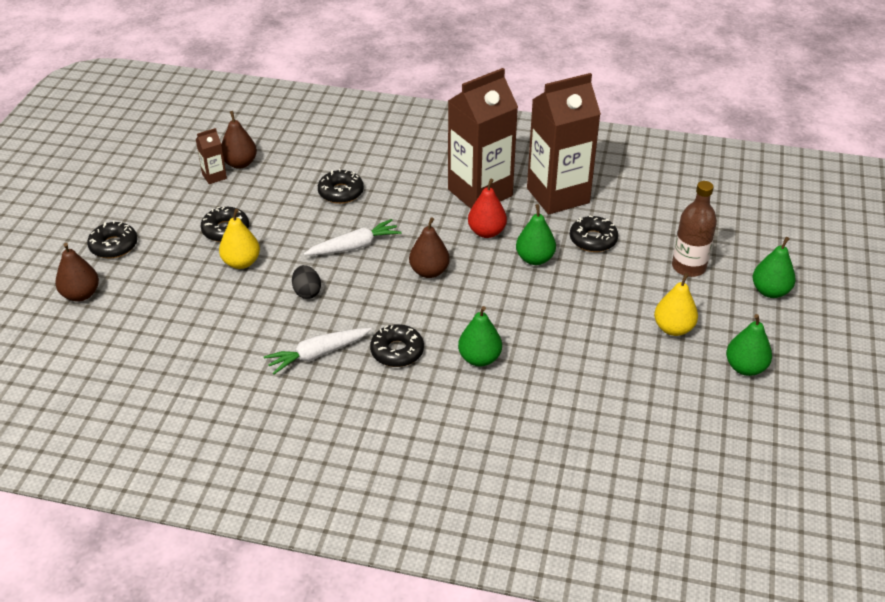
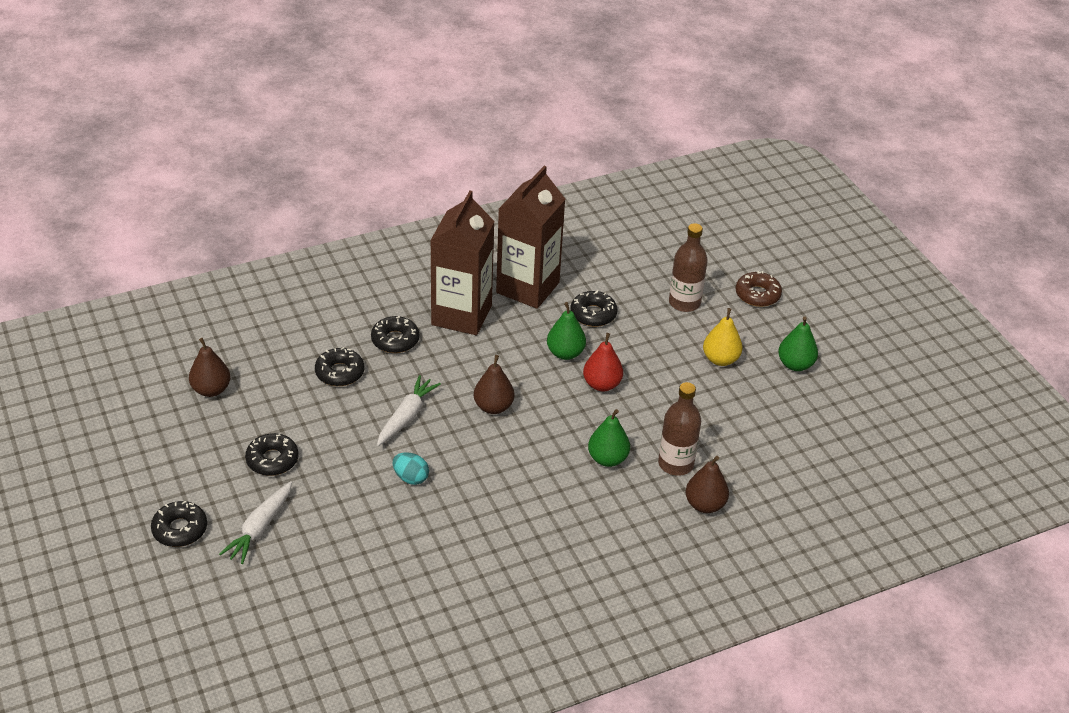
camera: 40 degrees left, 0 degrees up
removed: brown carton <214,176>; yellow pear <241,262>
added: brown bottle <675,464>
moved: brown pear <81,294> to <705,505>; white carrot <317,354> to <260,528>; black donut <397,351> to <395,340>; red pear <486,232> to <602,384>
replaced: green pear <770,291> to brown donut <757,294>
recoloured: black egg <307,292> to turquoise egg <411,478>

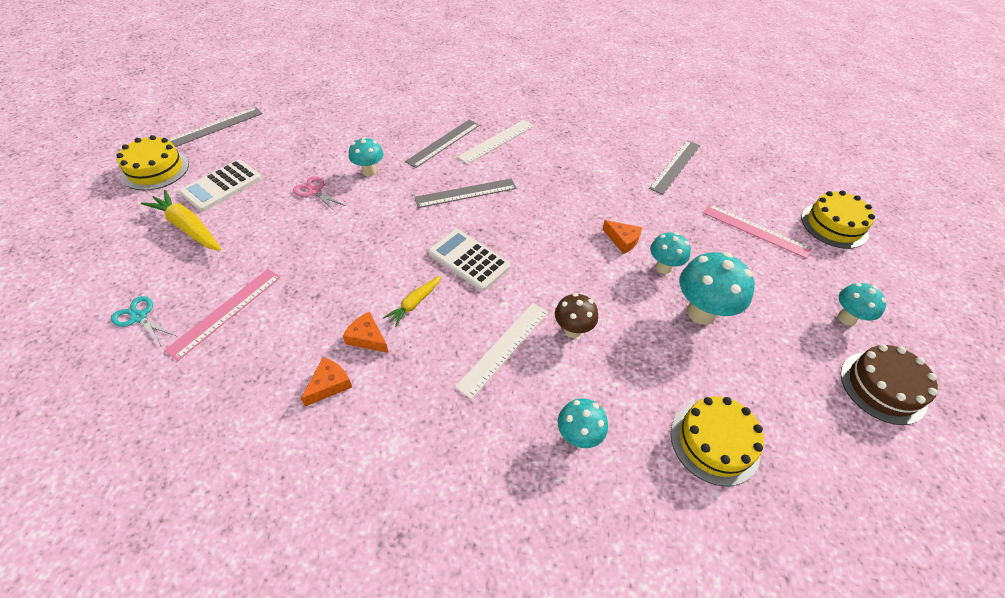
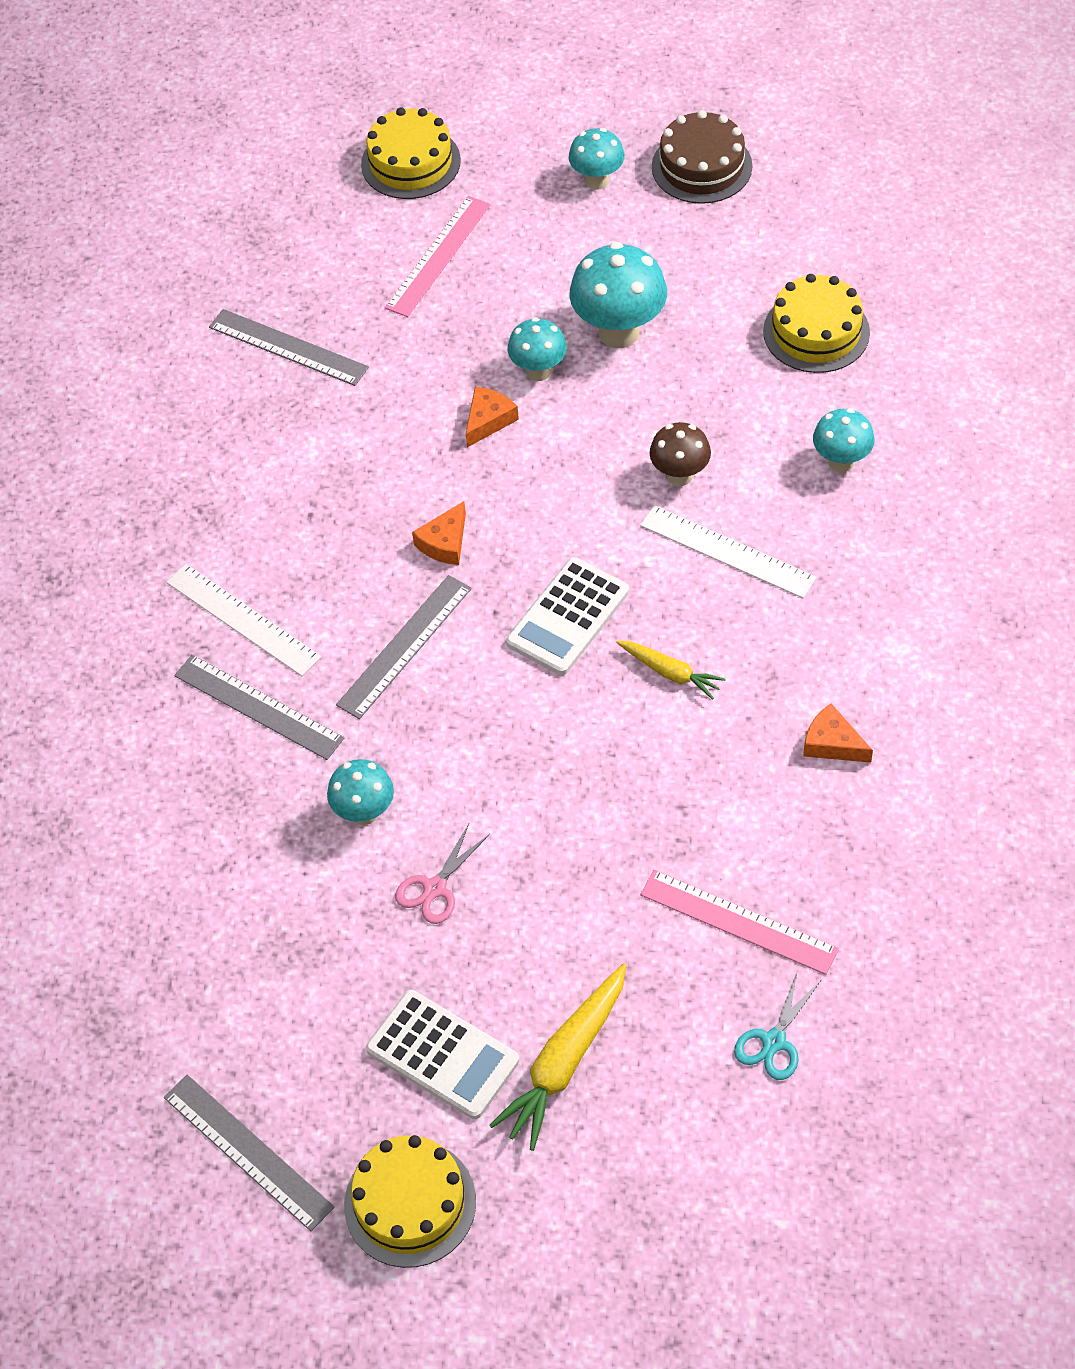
camera: 90 degrees left, 5 degrees up
moved: orange cheese <367,338> to <445,543>
turned: grey ruler <466,193> = <404,646> 60 degrees clockwise

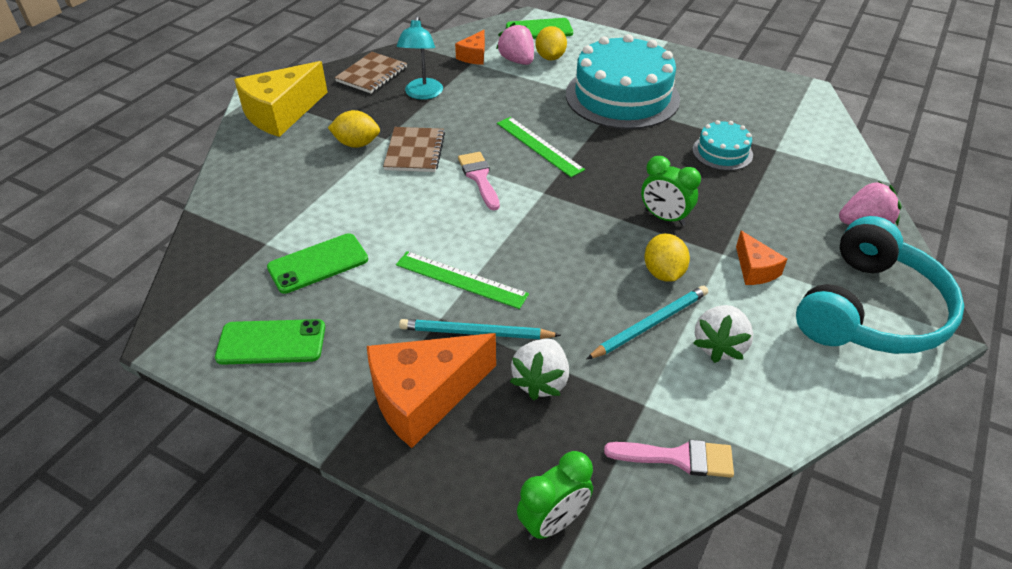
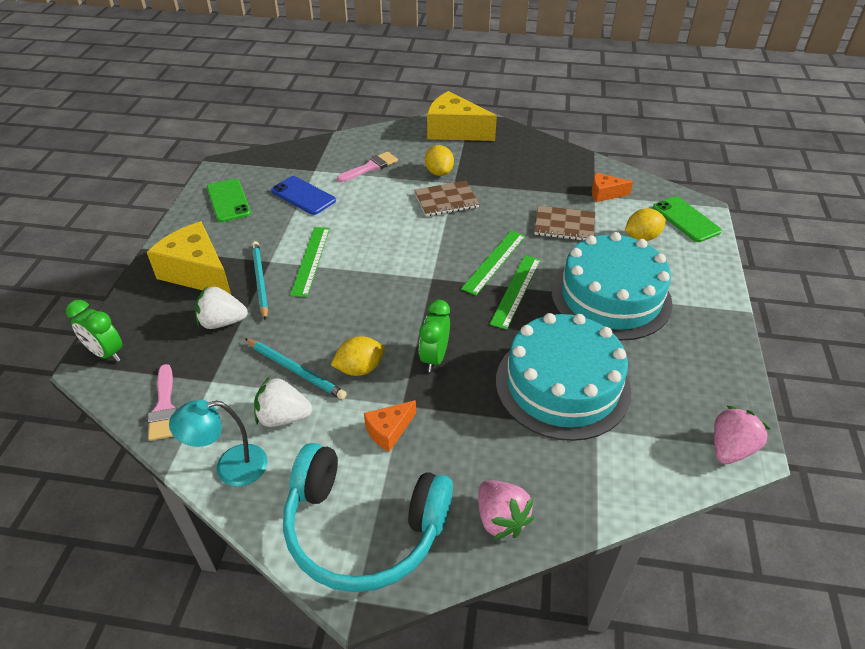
camera: 70 degrees right, 0 degrees up
added: green ruler <516,290>
moved: brown notebook <371,74> to <564,225>; turquoise lamp <422,94> to <230,467>; pink brush <479,178> to <370,167>; pink strawberry <517,61> to <730,448>
recoloured: green phone <318,263> to blue phone <303,196>; orange cheese <424,397> to yellow cheese <197,273>
resized: turquoise cake <722,152> = <562,385> x2.09

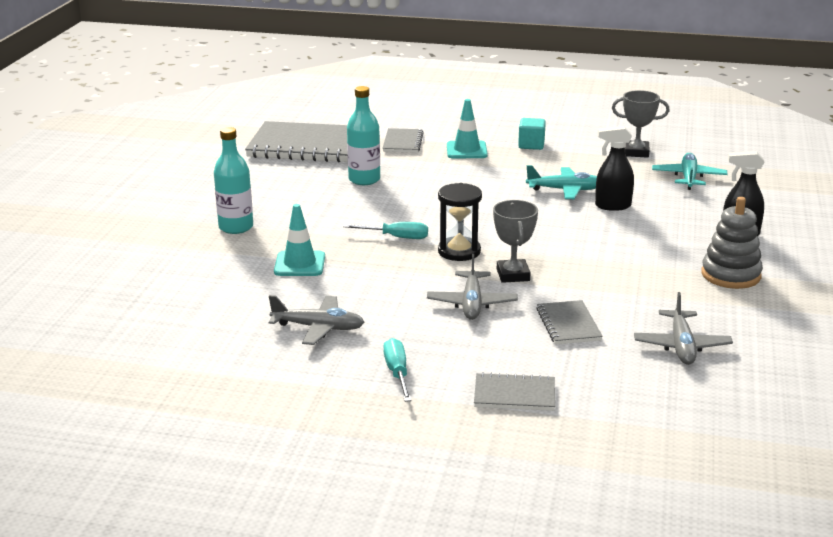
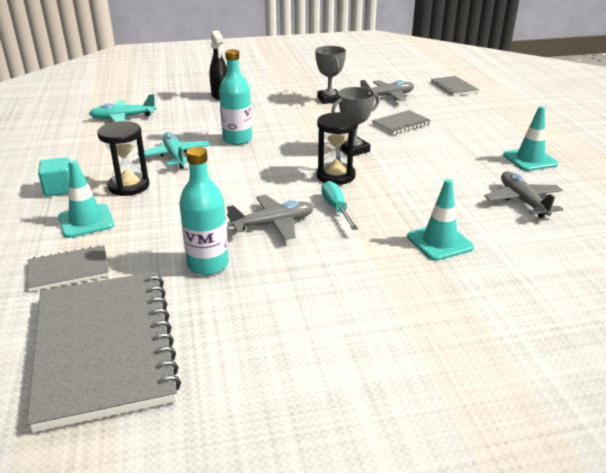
camera: 115 degrees left, 5 degrees up
removed: black spray bottle <612,206>; grey stacking toy <731,275>
added: black hourglass <129,186>
moved: turquoise bottle <236,227> to <237,139>; grey plane <472,303> to <273,224>; grey notebook <514,395> to <454,87>; grey trophy <636,152> to <329,99>
replaced: turquoise screwdriver <397,373> to turquoise traffic cone <530,160>

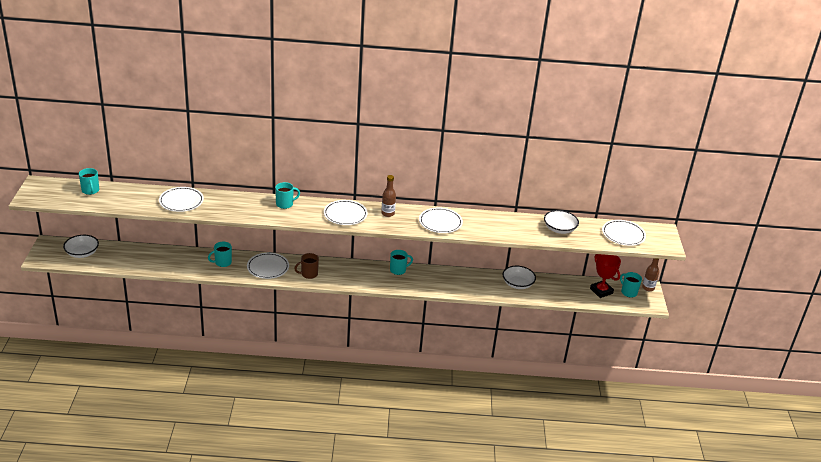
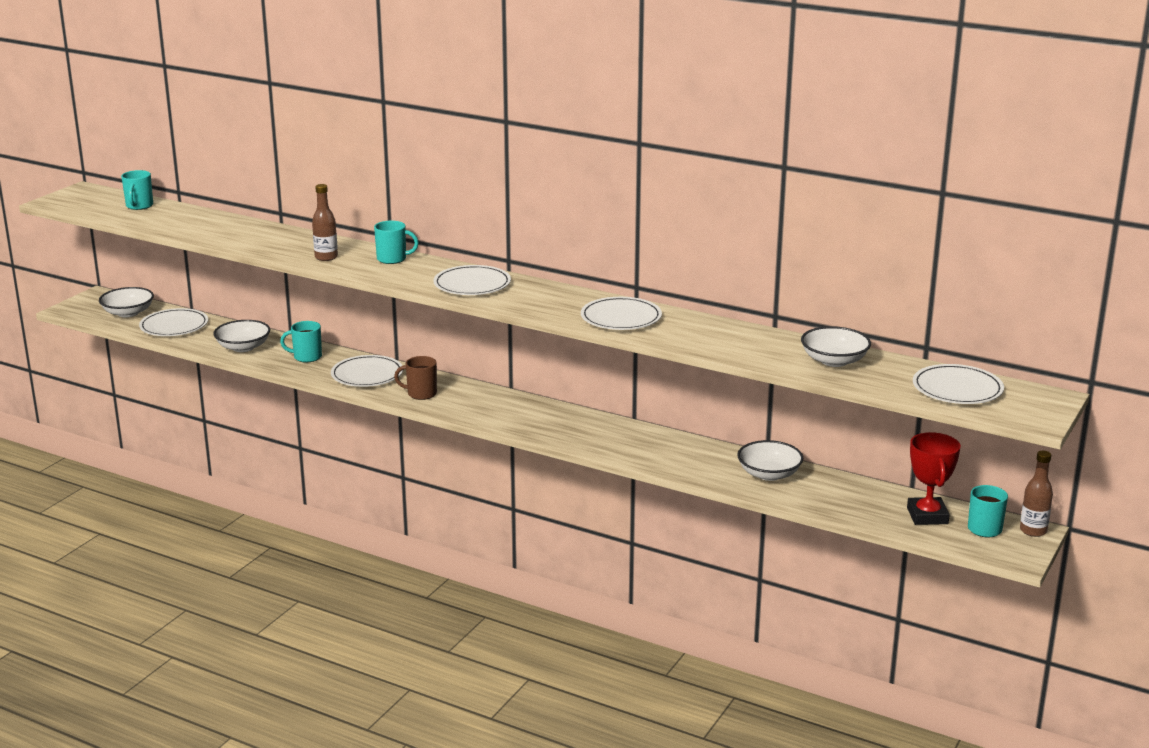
camera: 30 degrees right, 10 degrees down
removed: turquoise mug <398,270>
added: white bowl <243,347>
moved: white plate <181,201> to <174,326>; brown bottle <388,213> to <326,257>

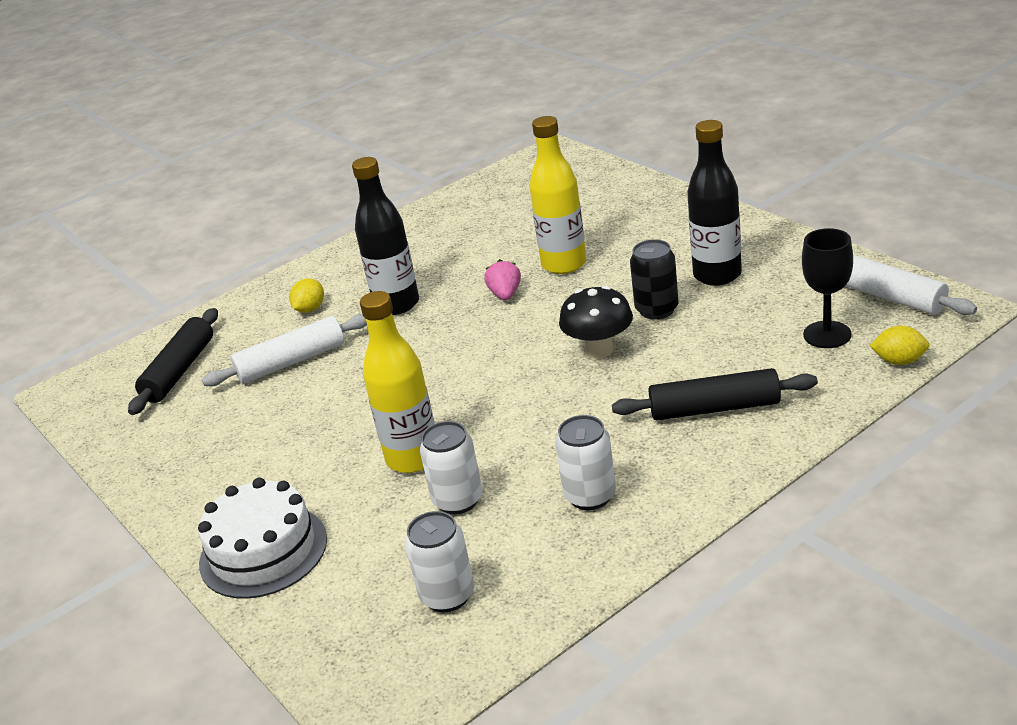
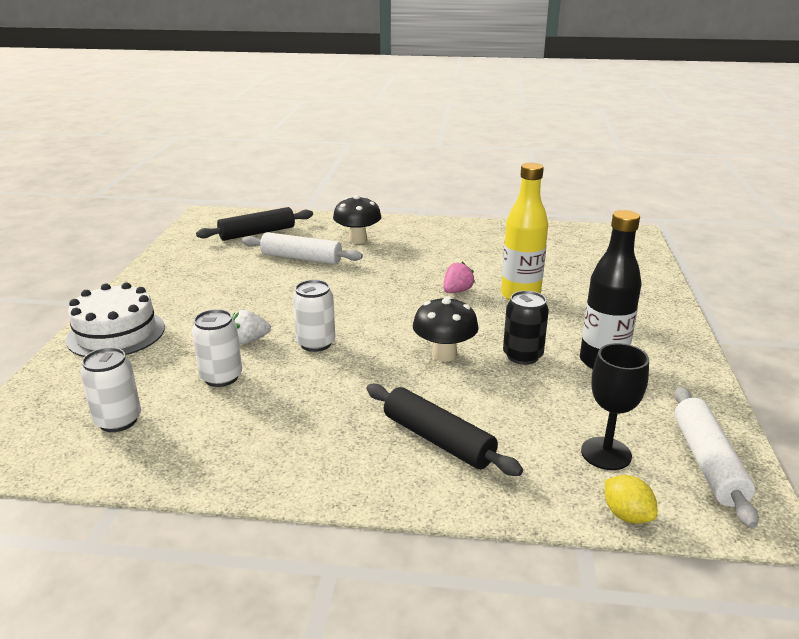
camera: 40 degrees right, 5 degrees down
removed: black bottle <397,304>
moved: white can <590,496> to <316,343>
replaced: yellow lemon <310,309> to black mushroom <358,240>; yellow bottle <413,458> to white strawberry <249,340>

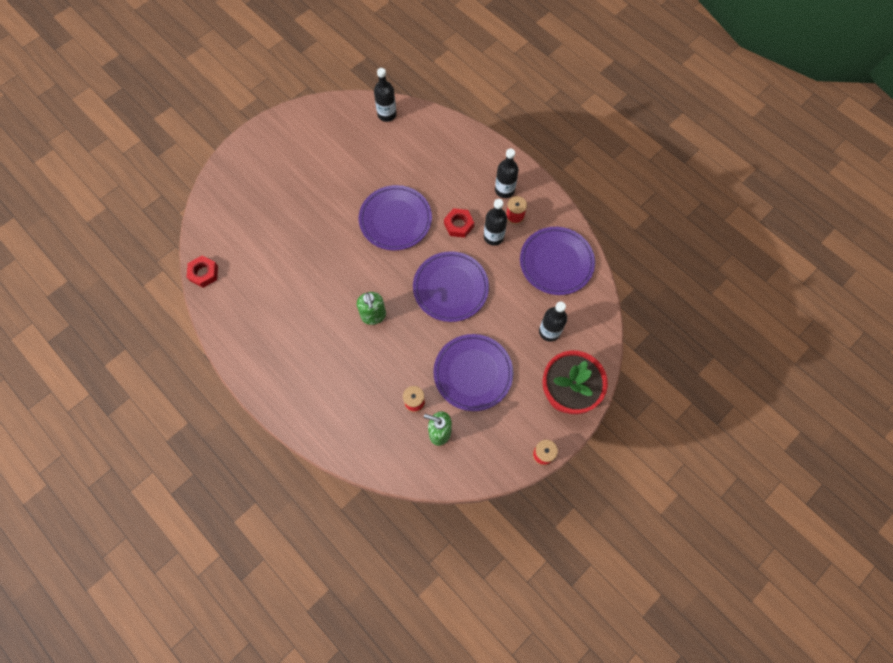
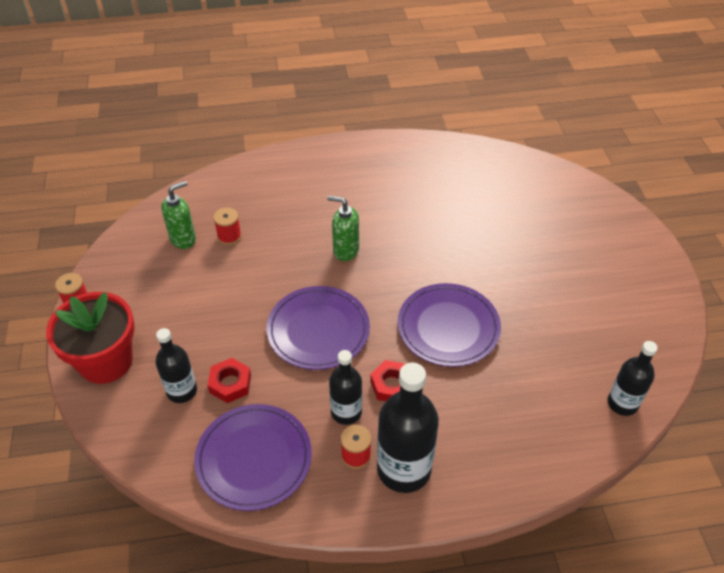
camera: 125 degrees right, 20 degrees down
removed: purple plate <473,373>
moved: red nut <204,273> to <230,384>
resized: black bottle <504,190> = <404,469> x1.66

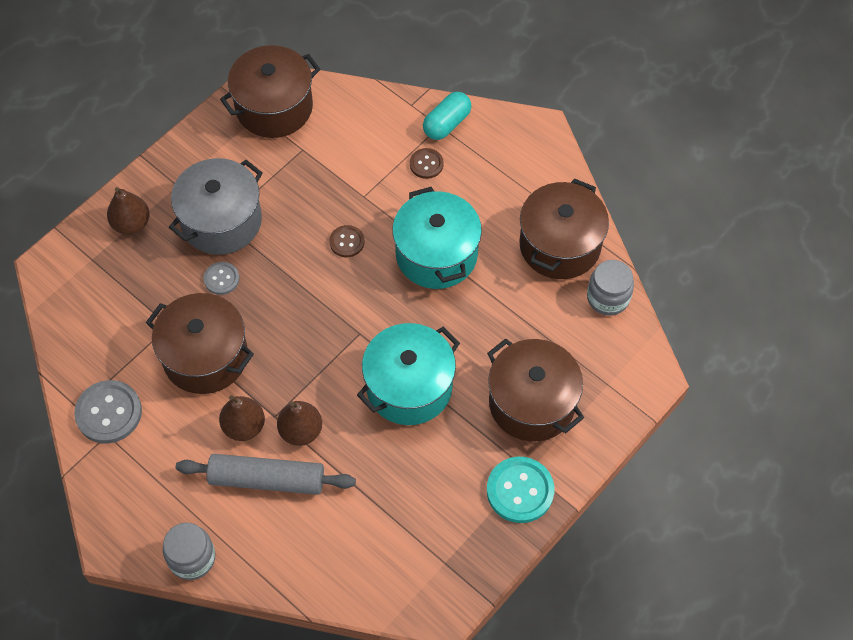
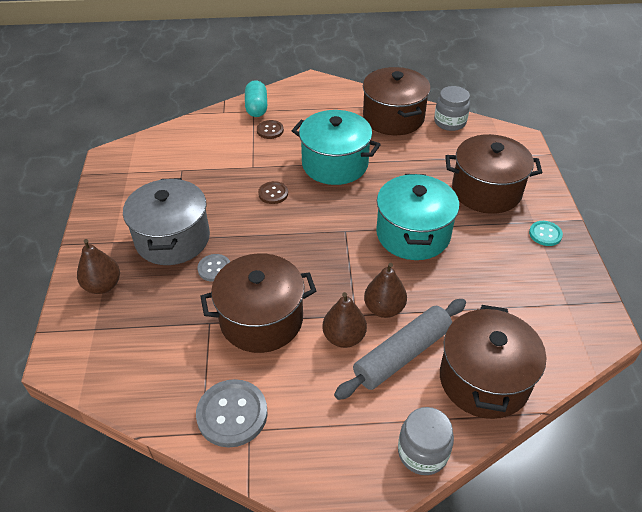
camera: 45 degrees left, 15 degrees down
moved: brown pot <274,107> to <484,379>
resized: turquoise button <520,491> = <545,234> x0.57

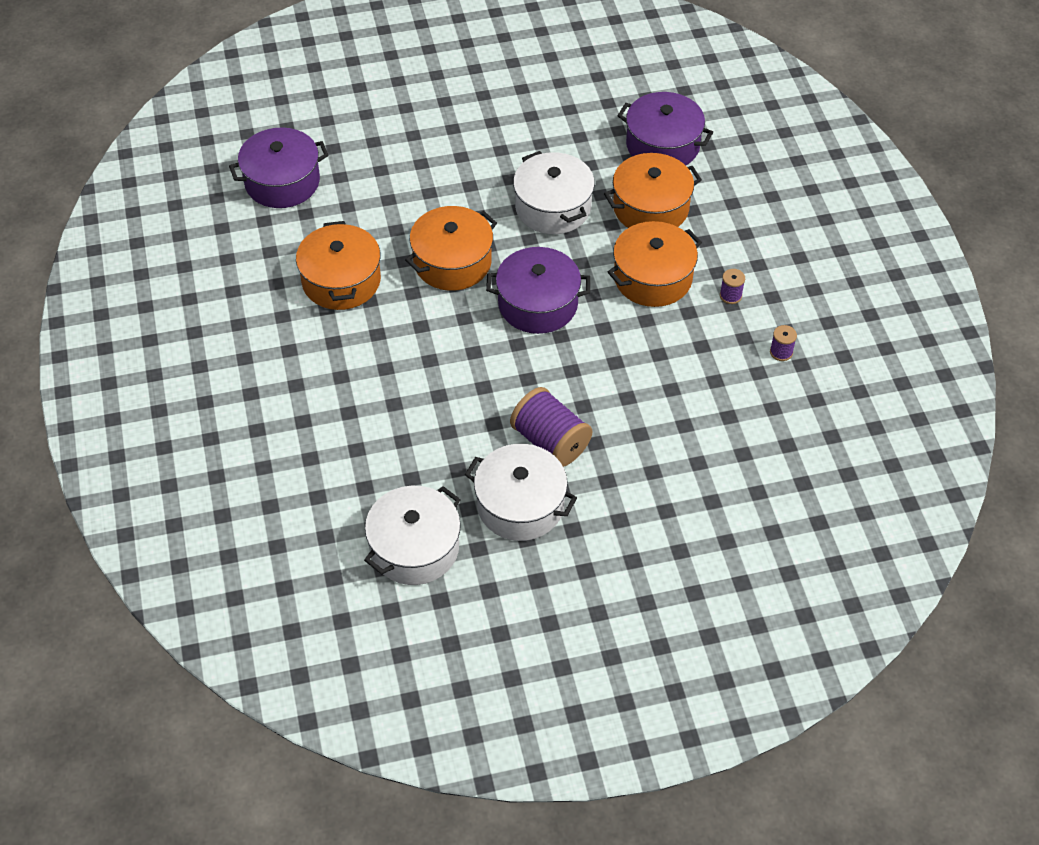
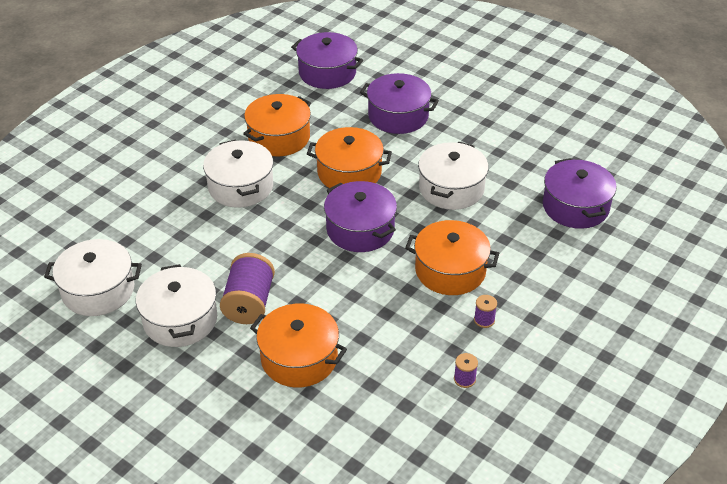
camera: 50 degrees right, 10 degrees down
added: white pot <240,186>; purple pot <398,116>
moved: orange pot <650,208> to <299,358>

